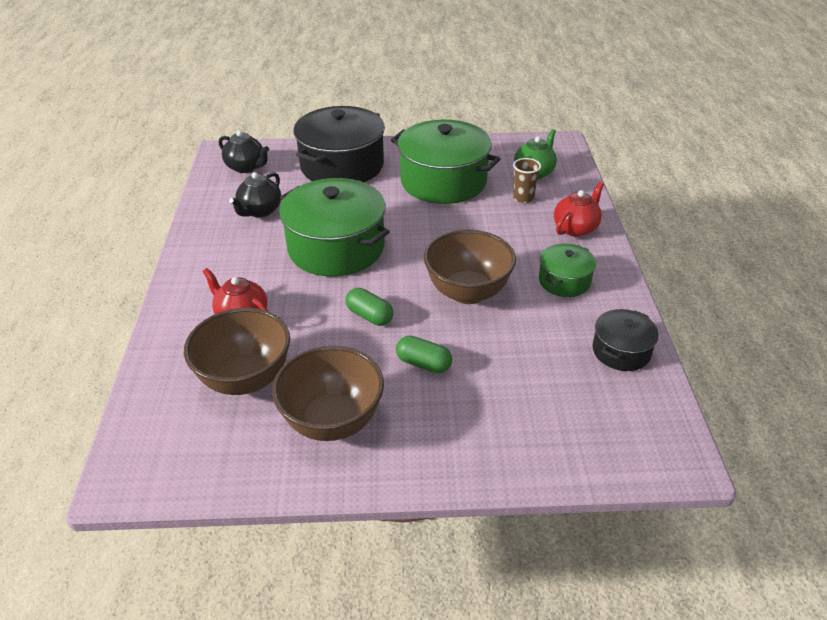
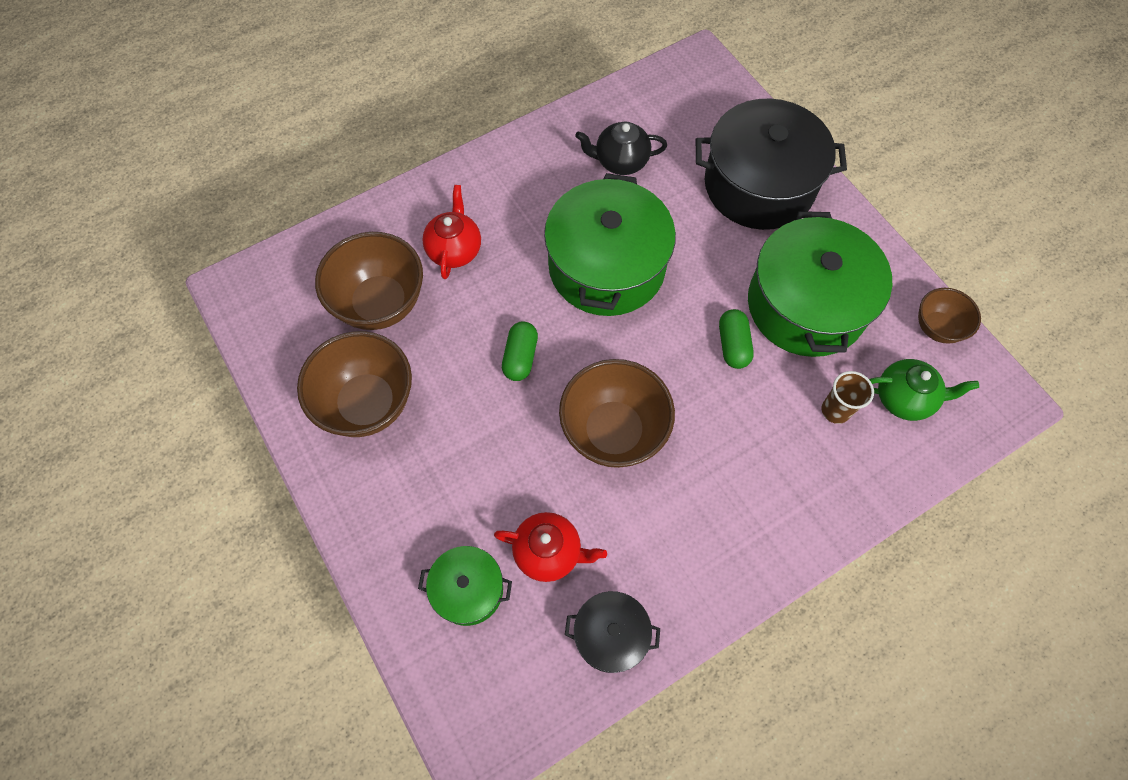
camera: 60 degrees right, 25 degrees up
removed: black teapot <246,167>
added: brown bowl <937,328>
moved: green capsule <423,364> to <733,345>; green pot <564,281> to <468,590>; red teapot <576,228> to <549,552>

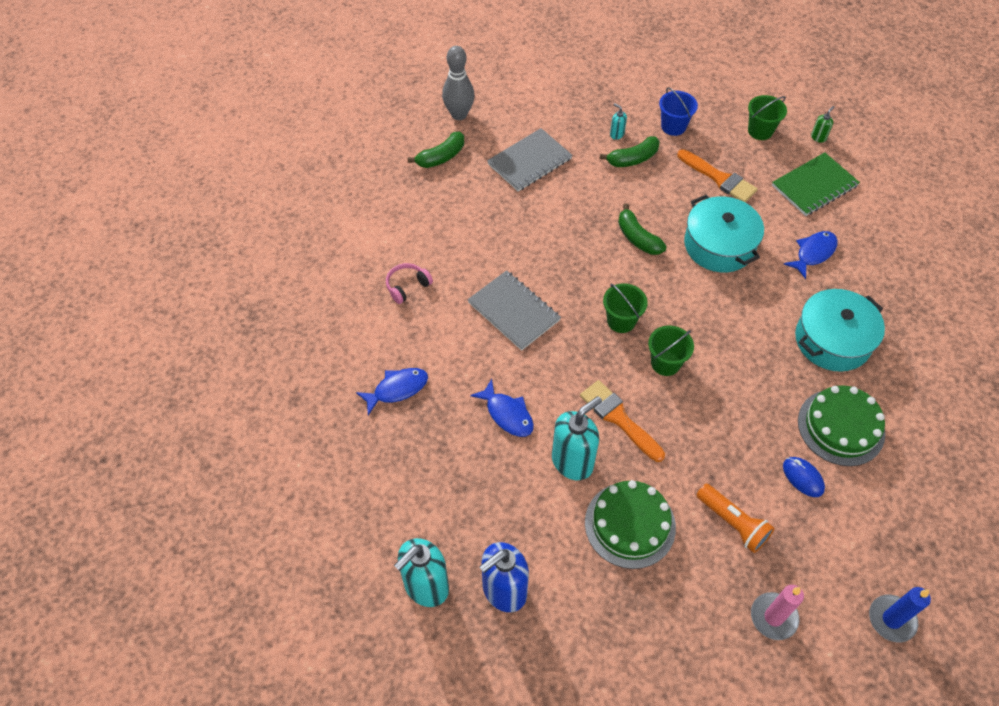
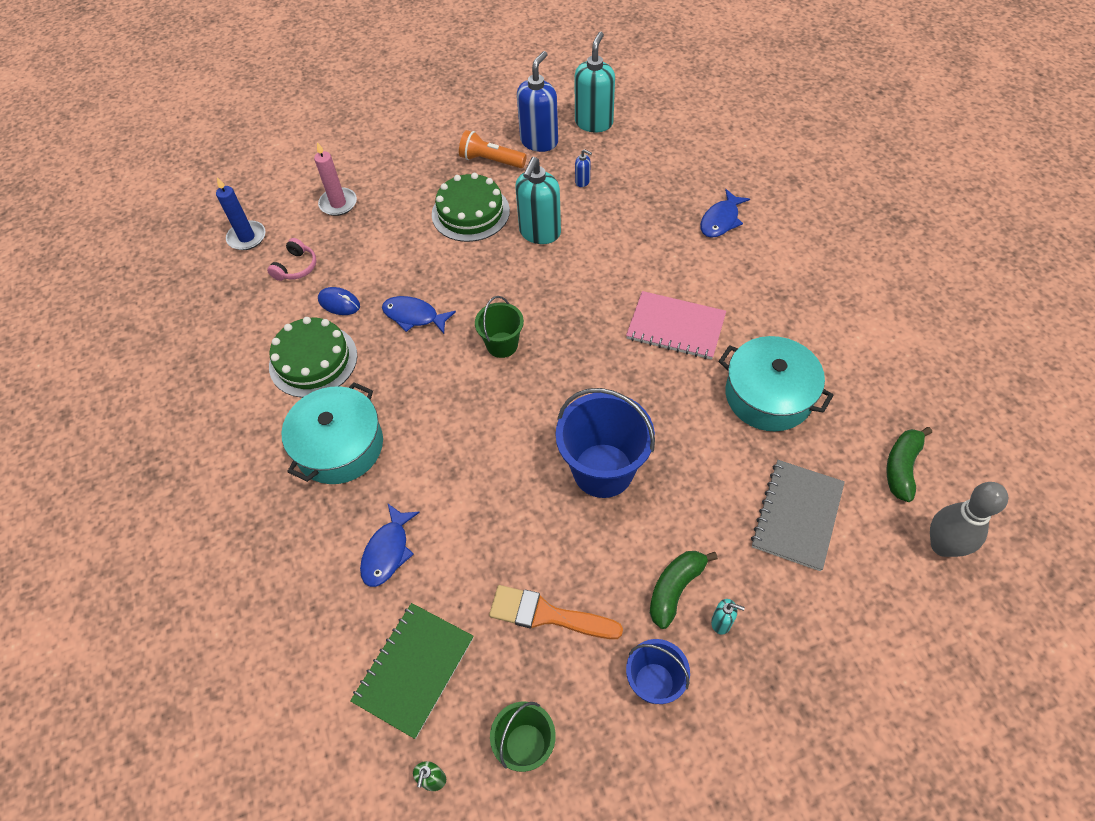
camera: 155 degrees right, 0 degrees up
removed: orange brush <619,418>; green bucket <621,321>
added: blue soap dispenser <582,182>
moved: pink headphones <407,286> to <296,267>; blue fish <507,414> to <414,316>; turquoise pot <719,245> to <768,395>; orange flashlight <733,523> to <491,161>
replaced: green banana <637,238> to blue bucket <603,470>
recoloured: grey notebook <514,311> to pink notebook <675,327>

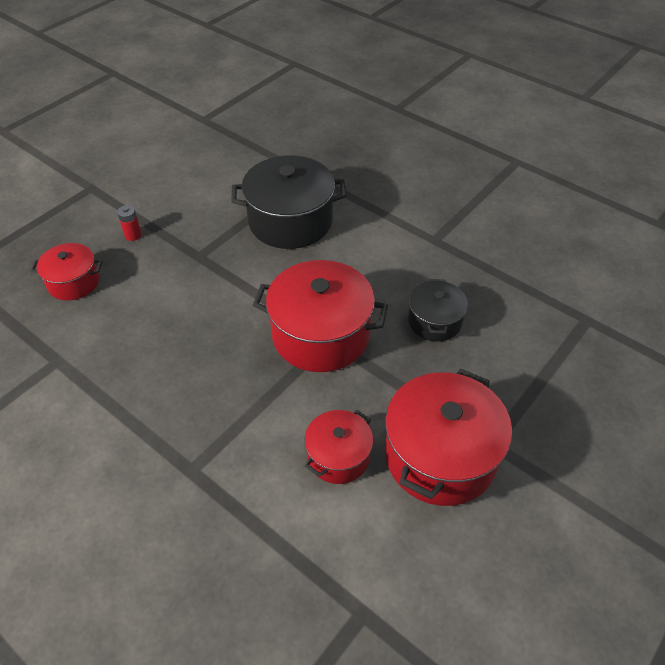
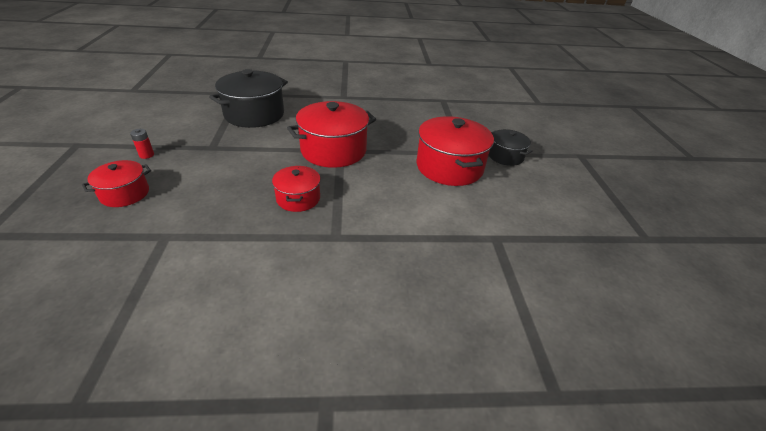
camera: 45 degrees left, 10 degrees down
moved: red pot <338,456> to <298,198>; black pot <434,321> to <505,156>

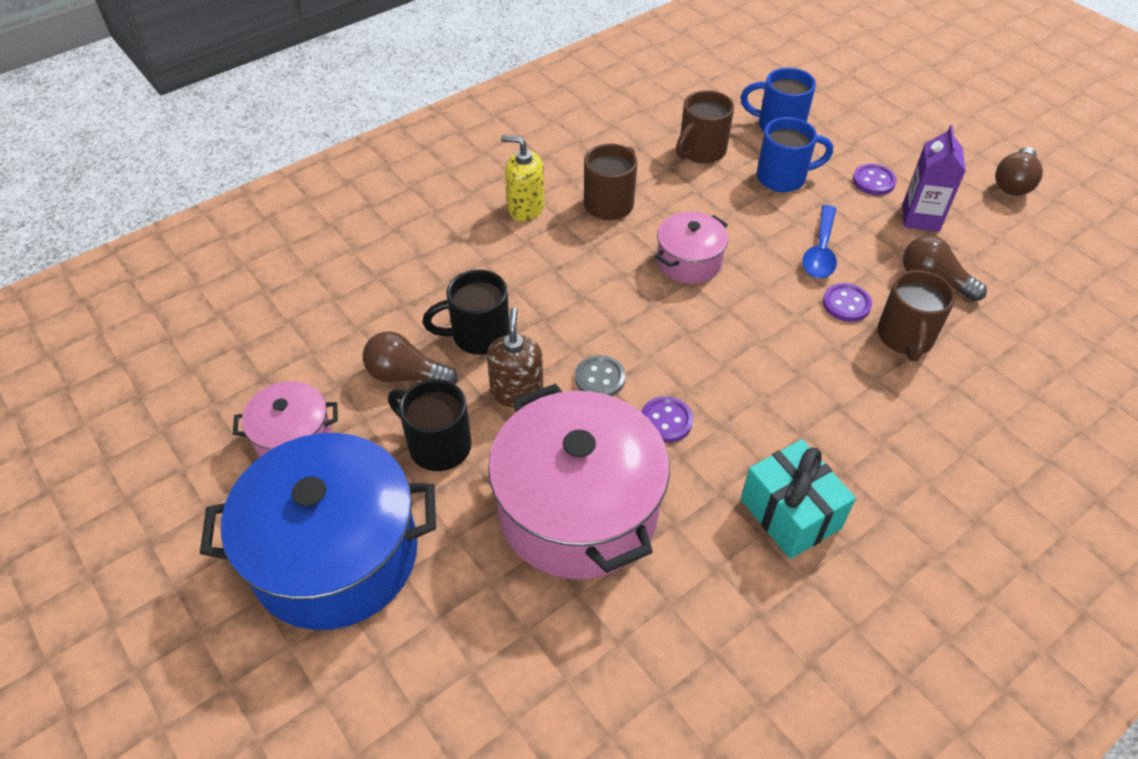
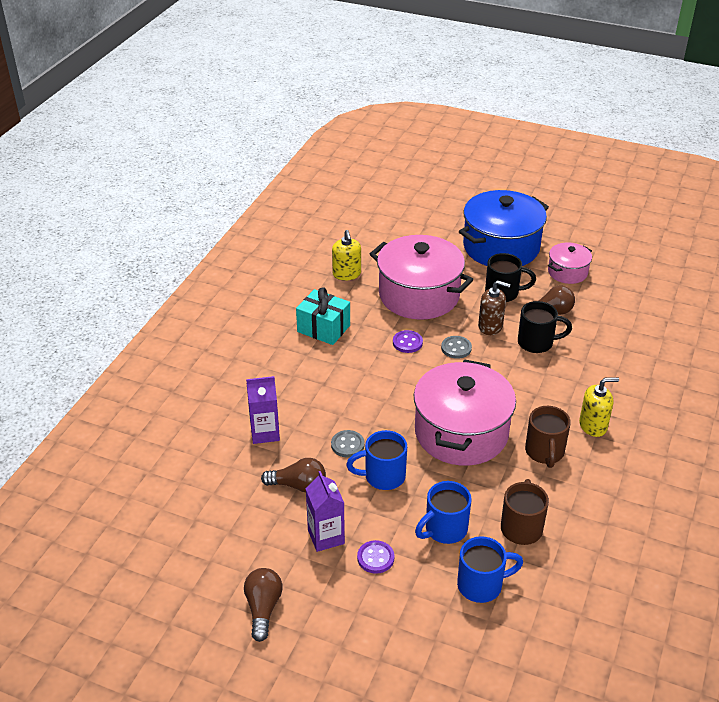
camera: 150 degrees right, 10 degrees down
removed: brown mug <905,338>
added: purple carton <265,433>; yellow soap dispenser <346,274>
replaced: blue spoon <820,251> to blue mug <383,476>
recoloured: purple button <846,304> to grey button <347,445>
turned: black mug <478,336> = <536,343> 45 degrees clockwise; brown soap dispenser <517,392> = <490,326> 45 degrees counterclockwise
resized: pink pot <689,261> = <461,432> x1.97

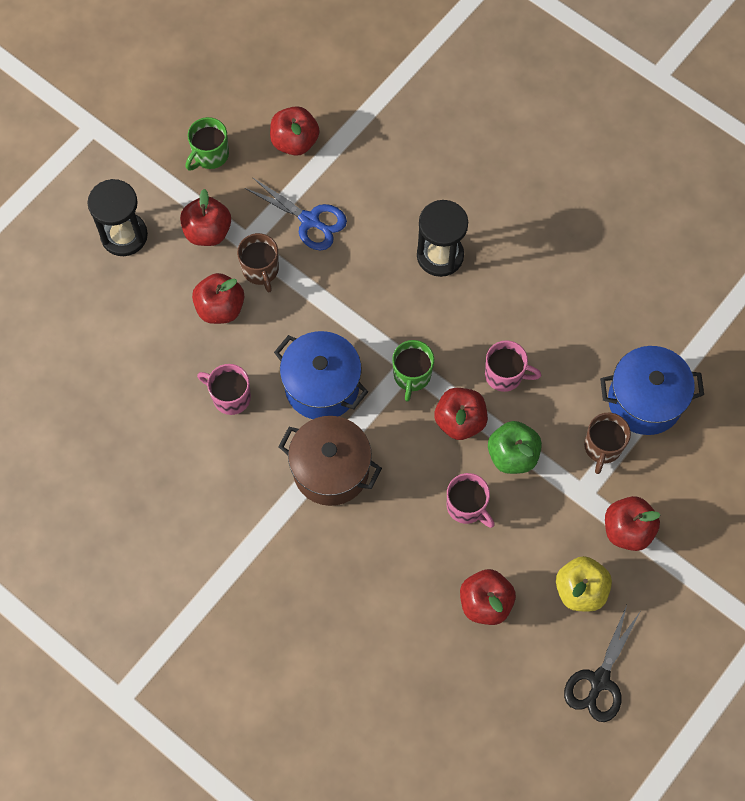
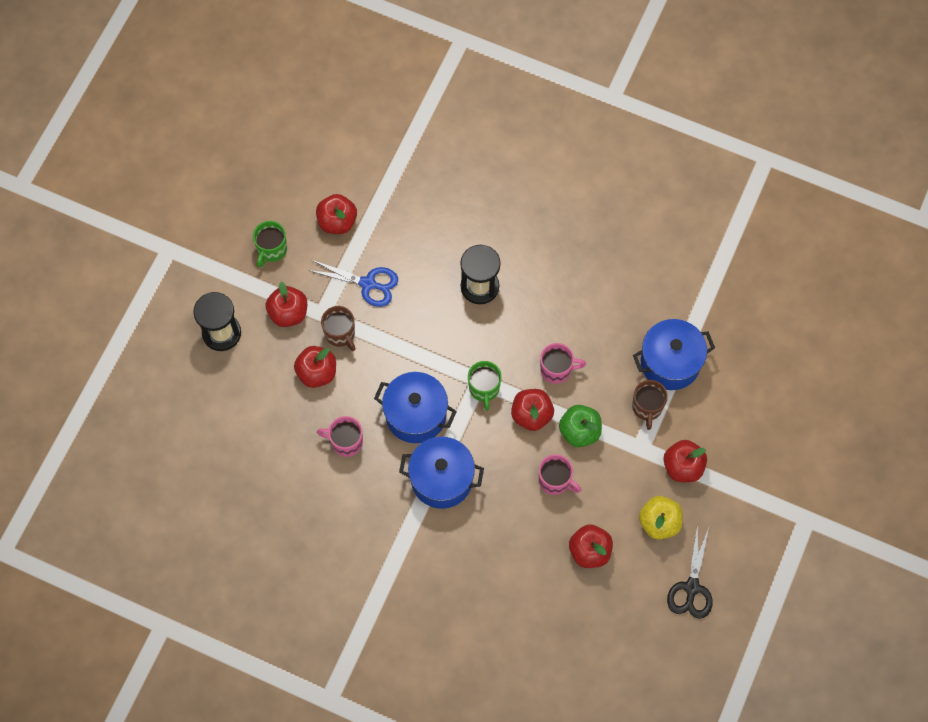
camera: 15 degrees left, 0 degrees up
recoloured: brown pot <331,470> to blue pot <441,479>

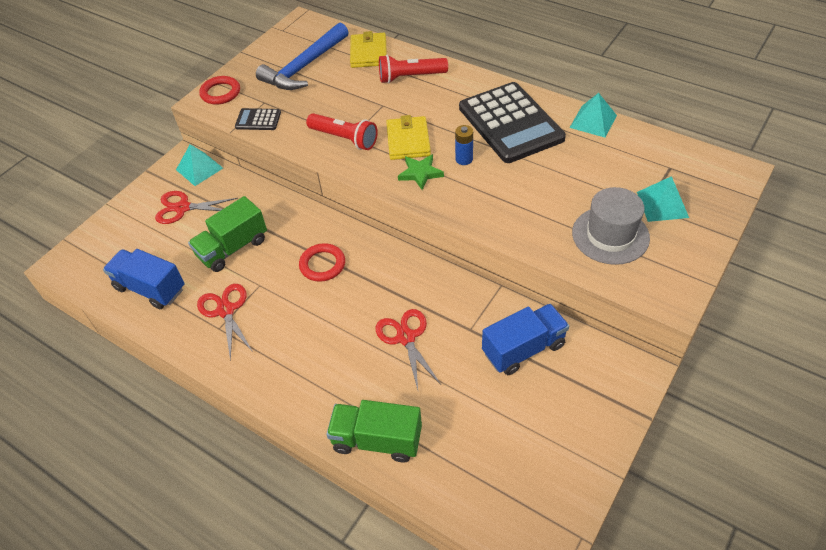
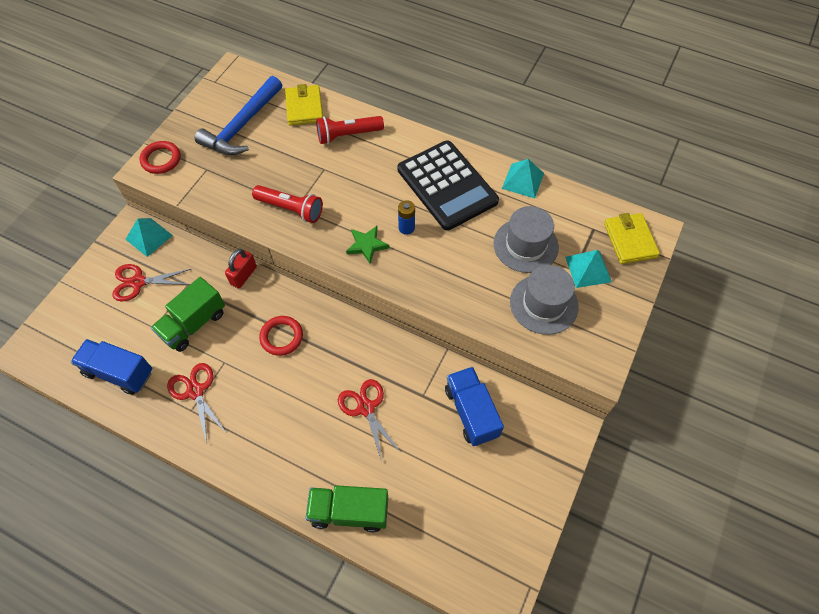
camera: 10 degrees left, 10 degrees up
removed: black calculator <258,120>
added: red padlock <243,275>; grey hat <525,245>
moved: yellow wallet <408,141> to <630,240>
turned: blue truck <523,349> = <471,412> 75 degrees counterclockwise

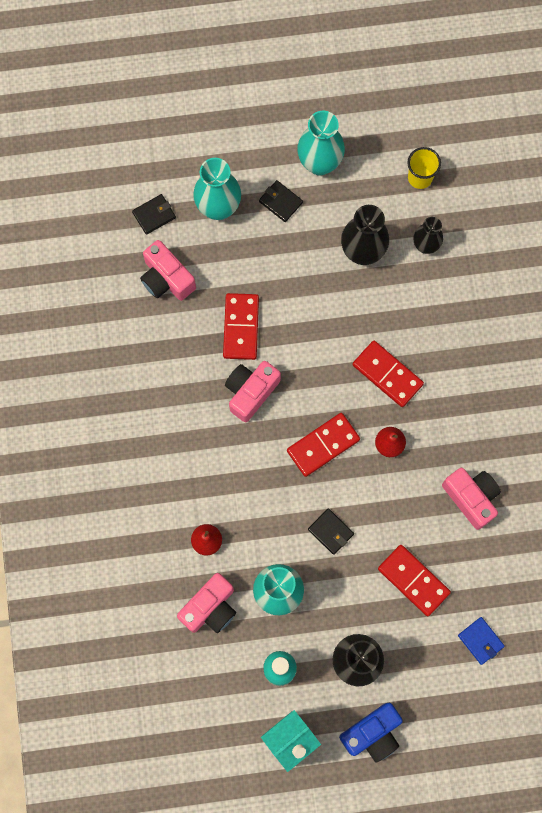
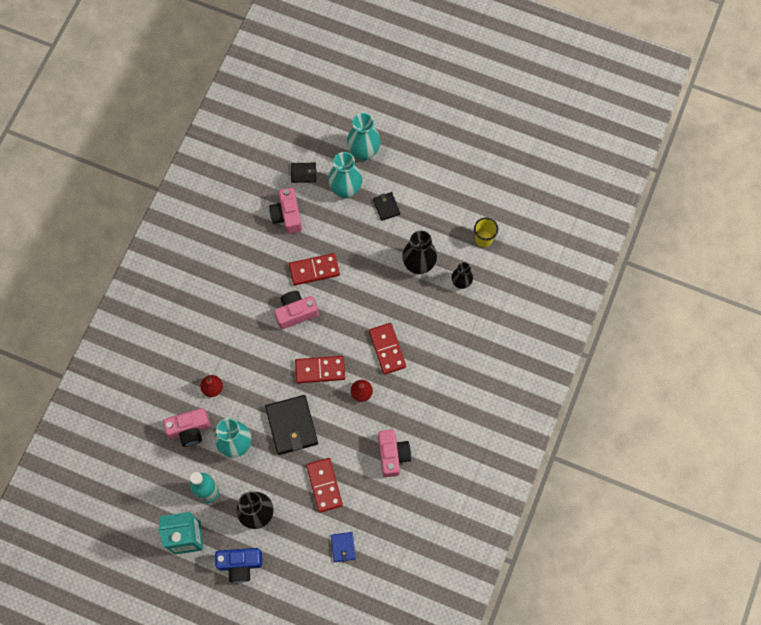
camera: 30 degrees right, 5 degrees down
moved: turquoise vase <319,163> to <364,152>
turned: red domino <241,327> = <314,270> 45 degrees clockwise
resized: black wallet <330,532> = <291,425> x1.95

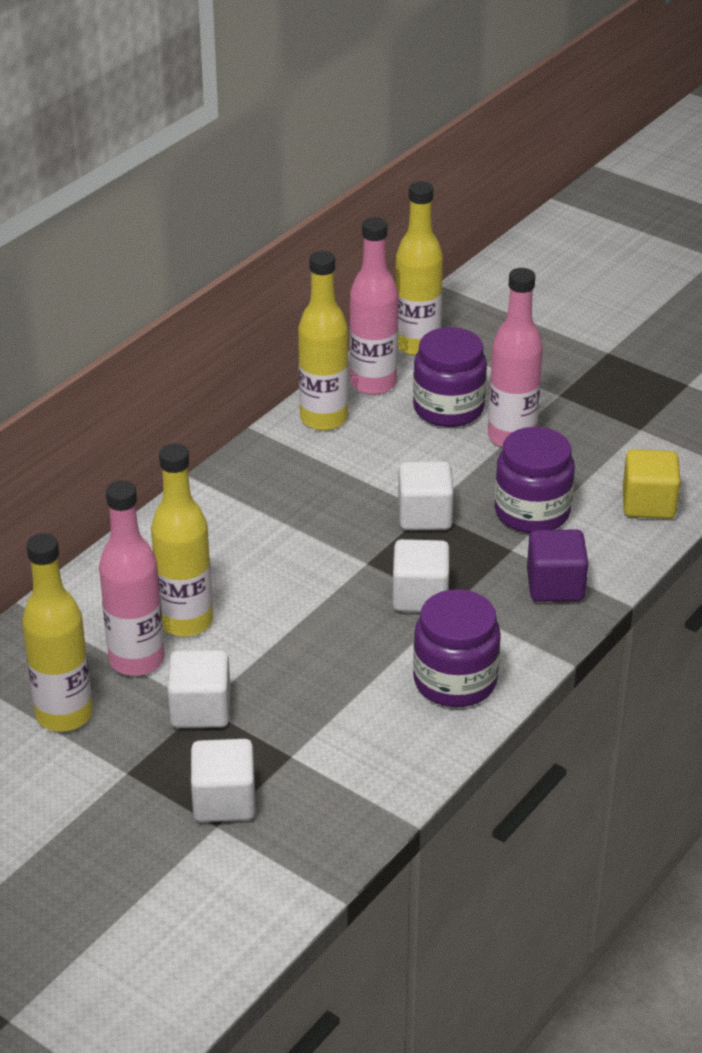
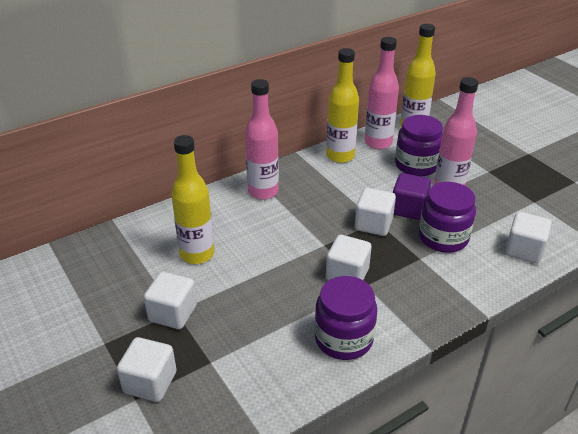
camera: 20 degrees right, 0 degrees up
removed: yellow bottle <64,715>
moved: pink bottle <137,660> to <263,191>; purple cube <555,586> to <408,209>
recoloured: yellow cube <648,504> to white cube <523,250>

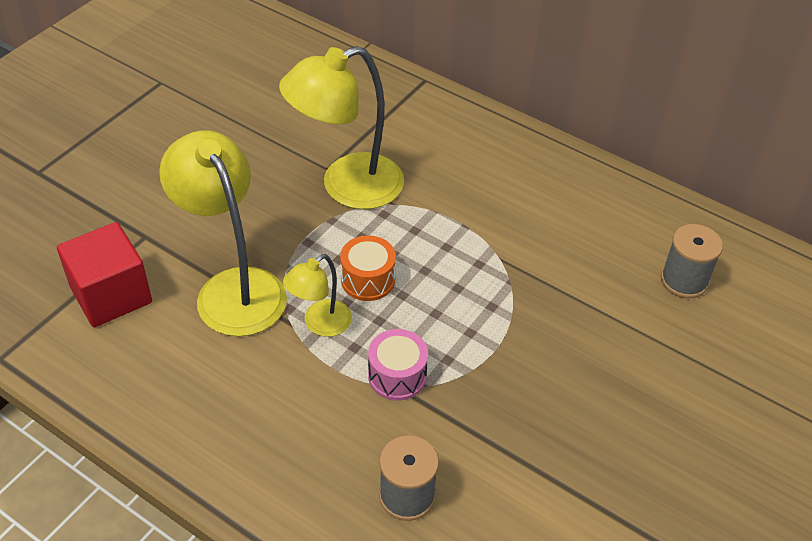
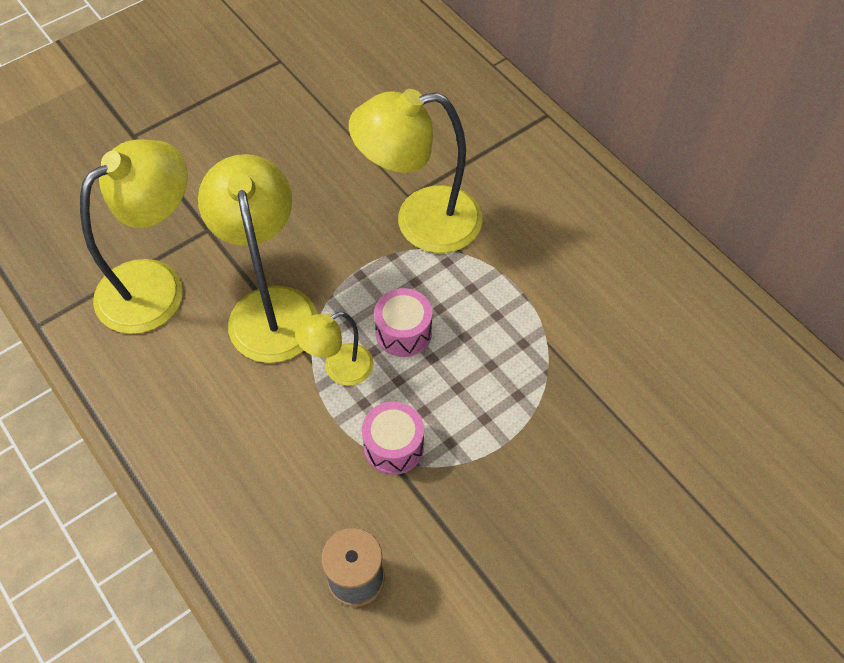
camera: 20 degrees right, 10 degrees up
removed: grey spool <684,280>
replaced: red cube <111,295> to yellow lamp <156,285>
recoloured: orange drum <368,280> to pink drum <403,332>

